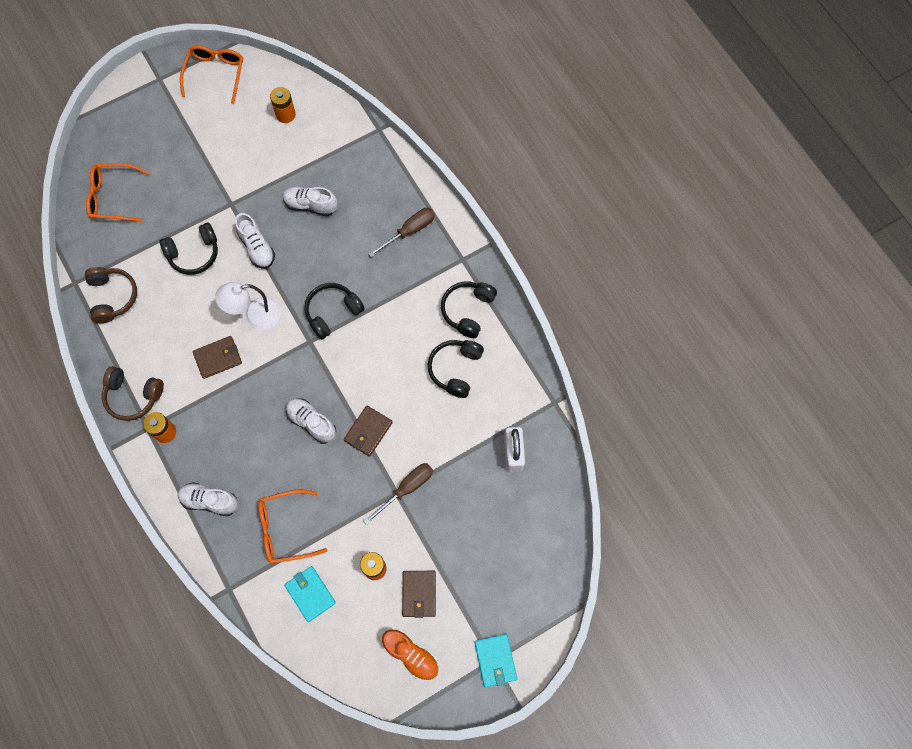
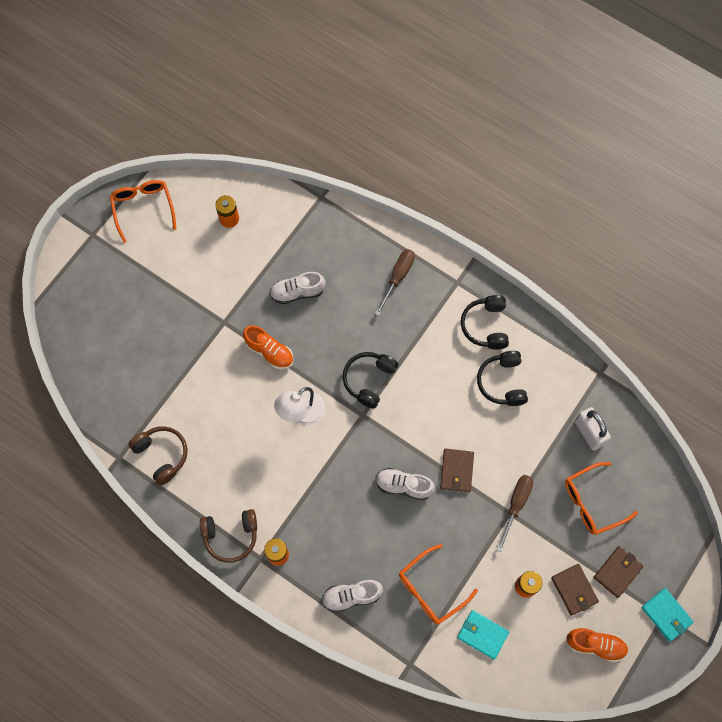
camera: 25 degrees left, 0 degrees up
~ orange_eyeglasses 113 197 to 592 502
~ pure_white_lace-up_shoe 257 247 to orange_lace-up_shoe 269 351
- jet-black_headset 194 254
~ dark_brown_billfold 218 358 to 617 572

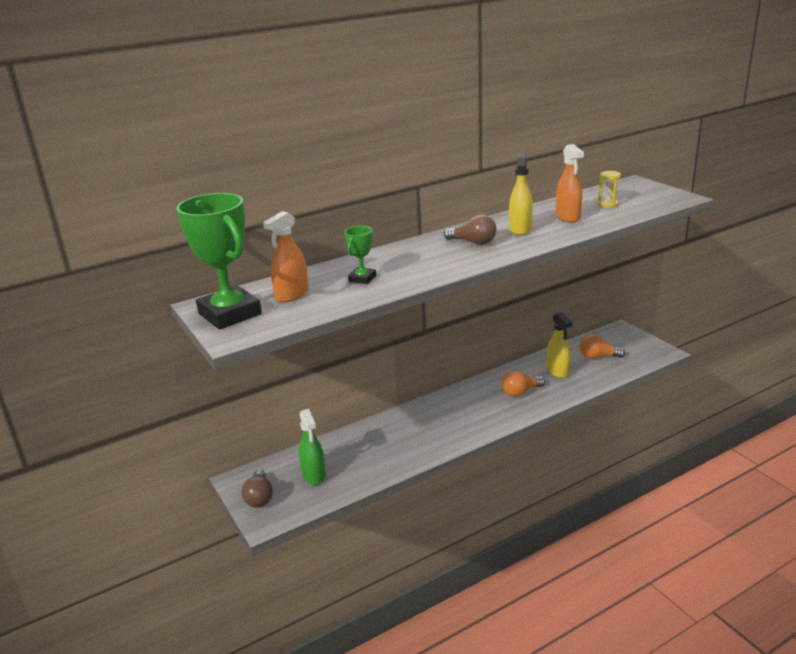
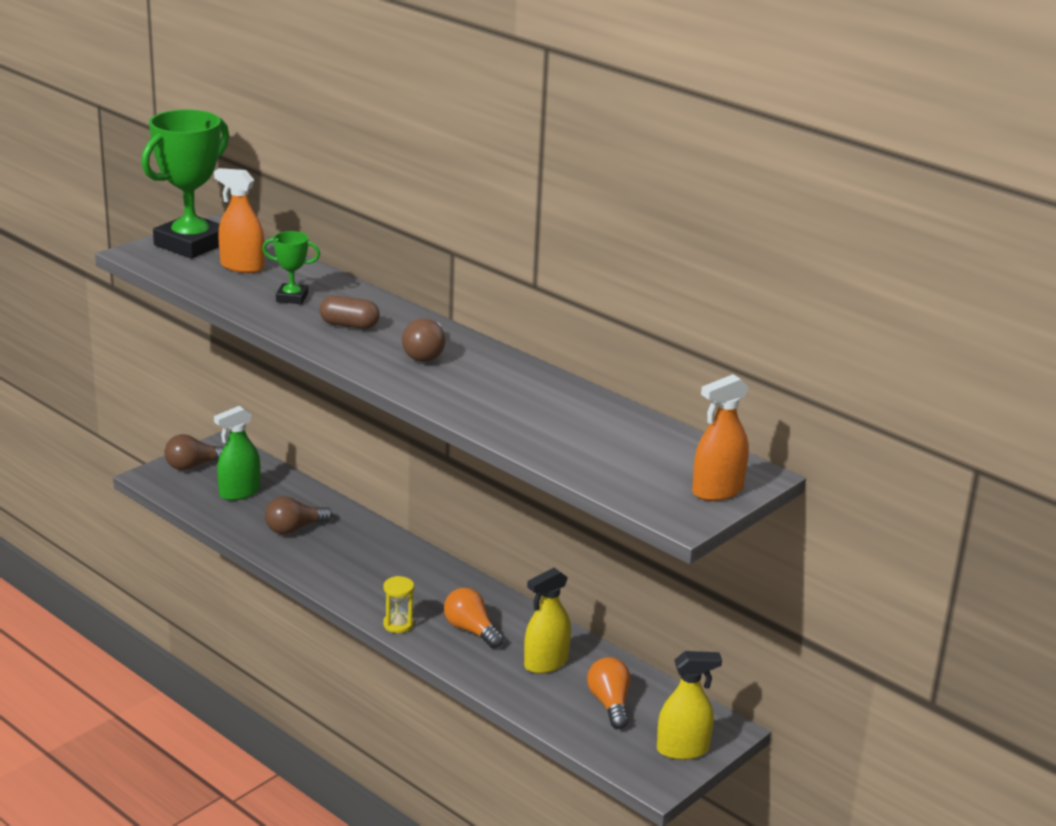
camera: 70 degrees right, 0 degrees up
~ orange_spray_bottle 567 217 to 717 491
~ golden_spray_bottle 520 229 to 683 749
~ golden_hourglass 608 204 to 398 624
+ dark_brown_pill 349 325
+ dark_brown_lightbulb 294 529

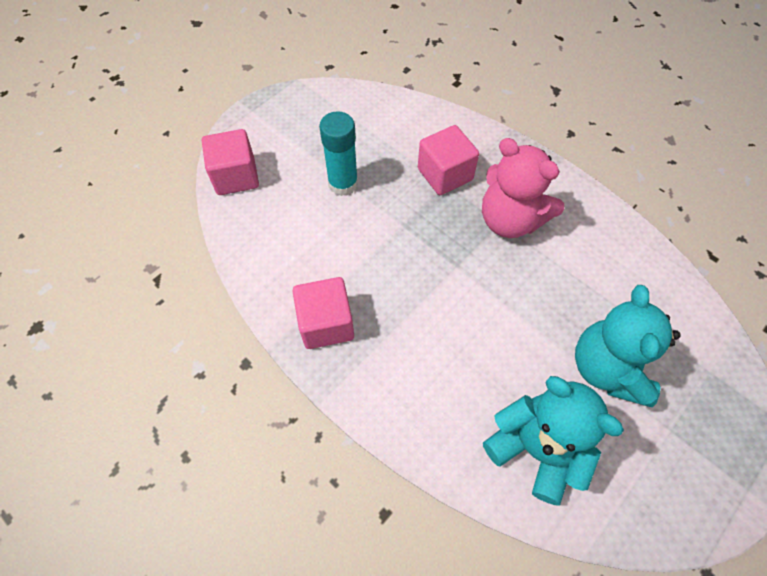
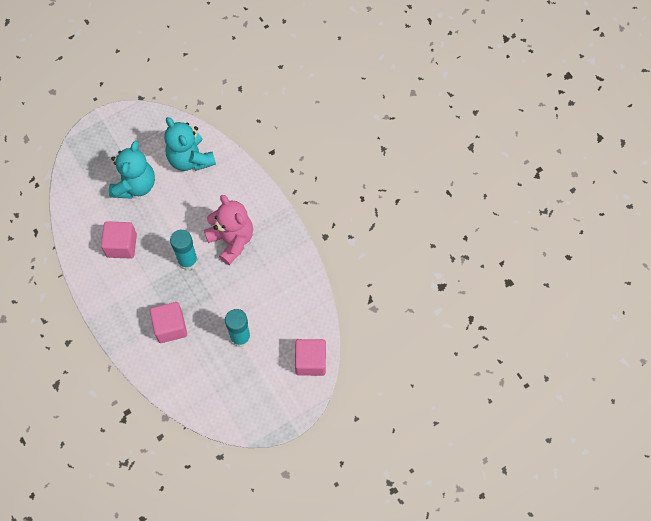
camera: 165 degrees left, 5 degrees up
~ rose-pink_teddy_bear 510 220 to 232 240
~ rose-pink_solid_cube 326 323 to 121 245
+ aqua_glue 188 261

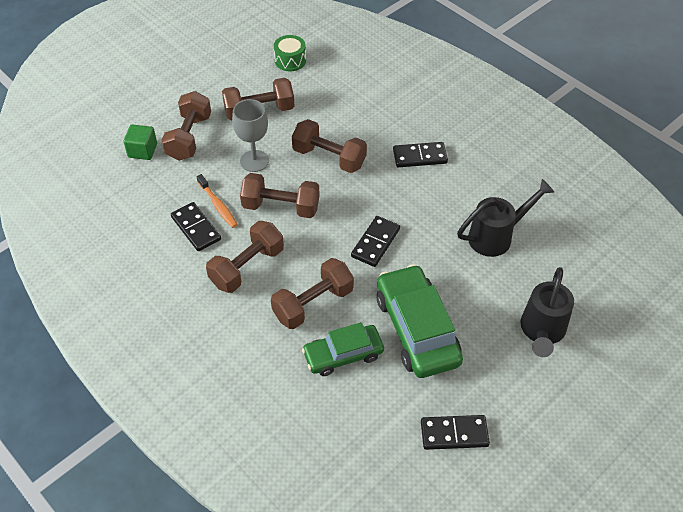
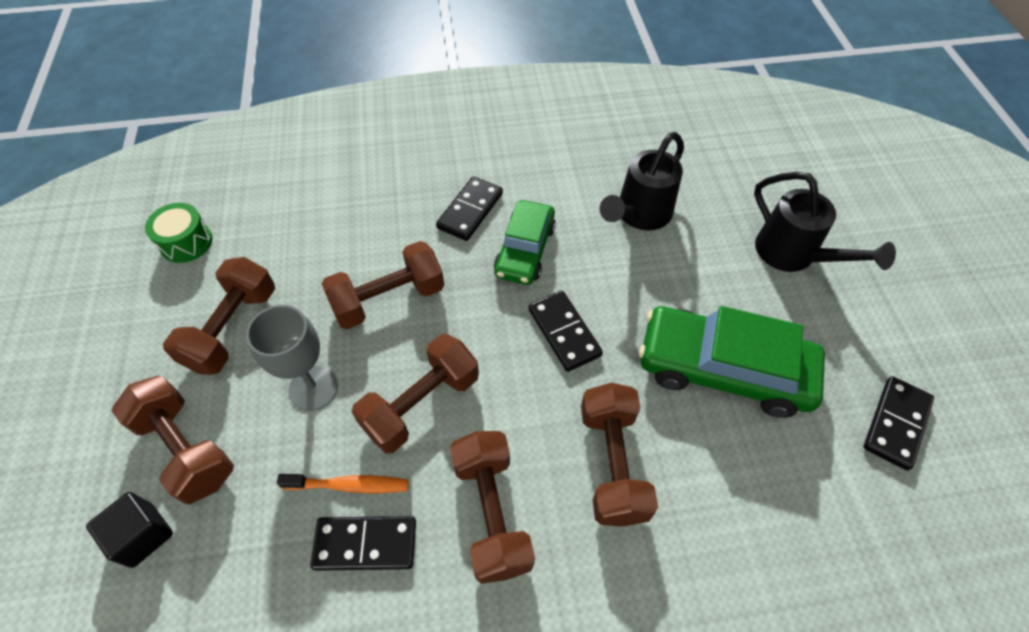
camera: 55 degrees left, 5 degrees up
~ green_solid_cube 142 151 to jet-black_solid_cube 143 535
~ jet-black_watering_pot 496 236 = 639 215 150 degrees counterclockwise
~ green_automobile 343 355 to 525 250

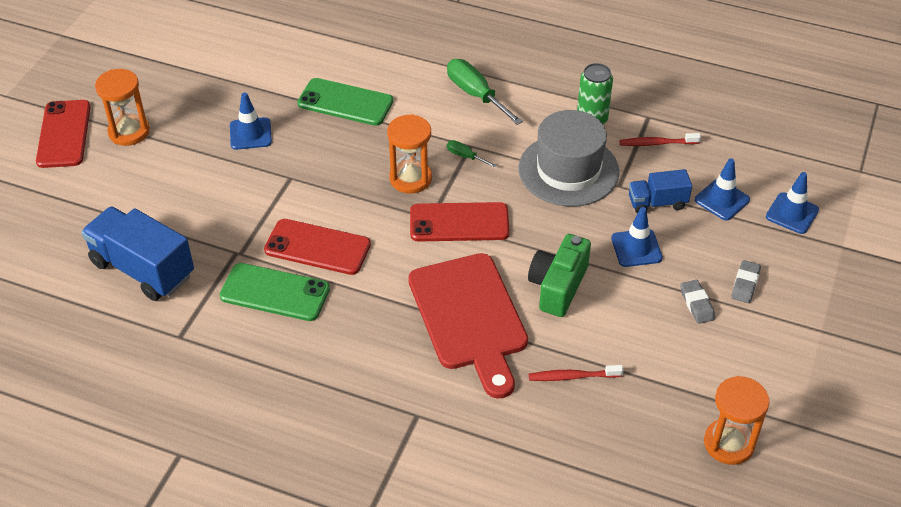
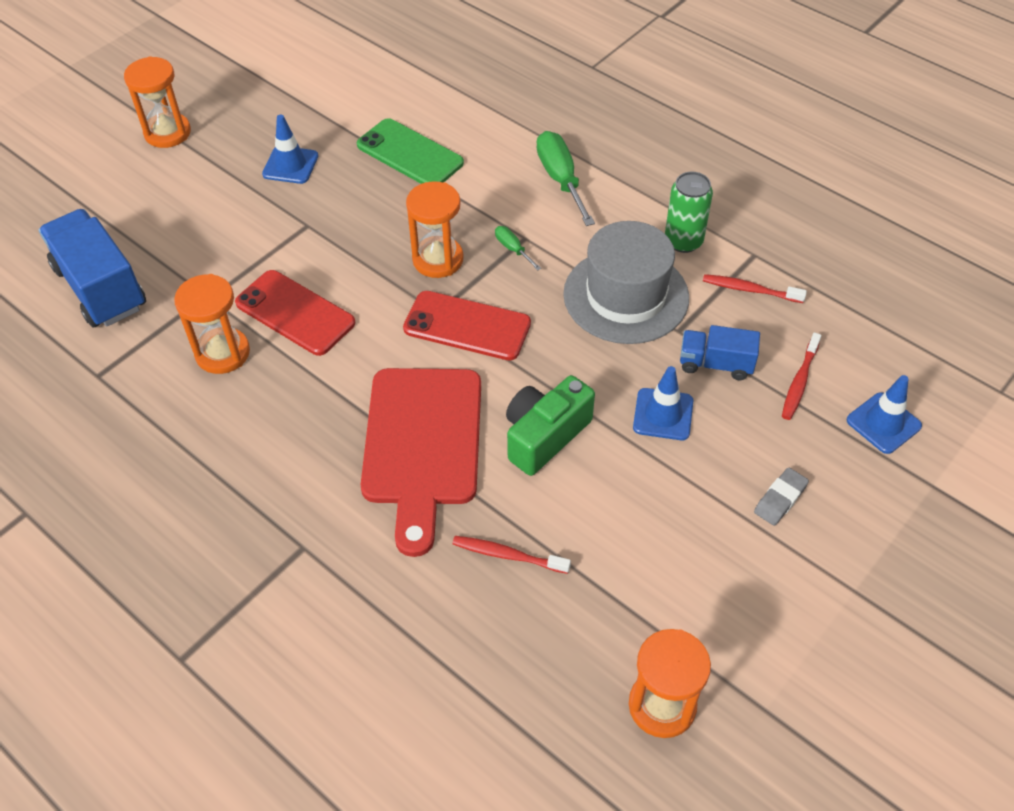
camera: 20 degrees right, 5 degrees up
- red_phone 64 134
~ cobalt_traffic_cone 722 200 to red_dental_brush 799 382
~ green_phone 275 292 to orange_hourglass 222 353
- ash-grey_gum_eraser 696 304

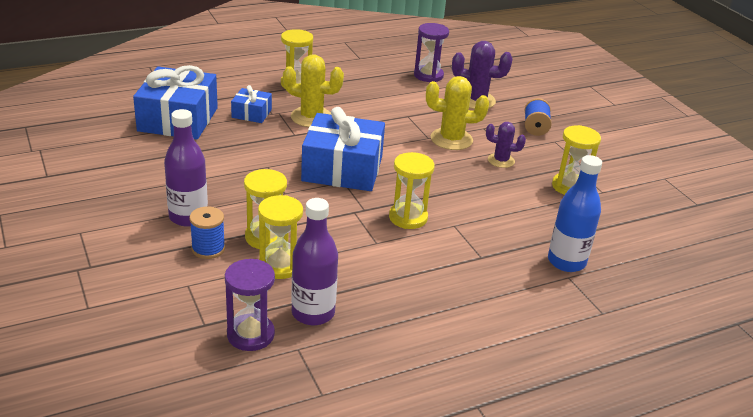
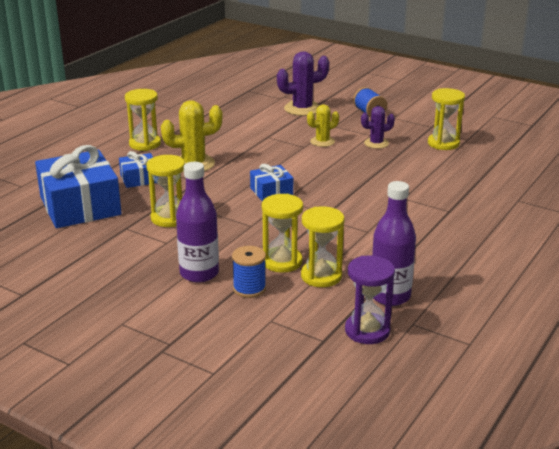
camera: 30 degrees left, 5 degrees down
- royal_purple_hourglass 428 75
~ golden_prickly_plant 451 139 = 322 141 x0.62
~ cobalt_present 342 169 = 271 191 x0.49
~ golden_hourglass 408 217 to 169 218
- cobalt_flask 566 262

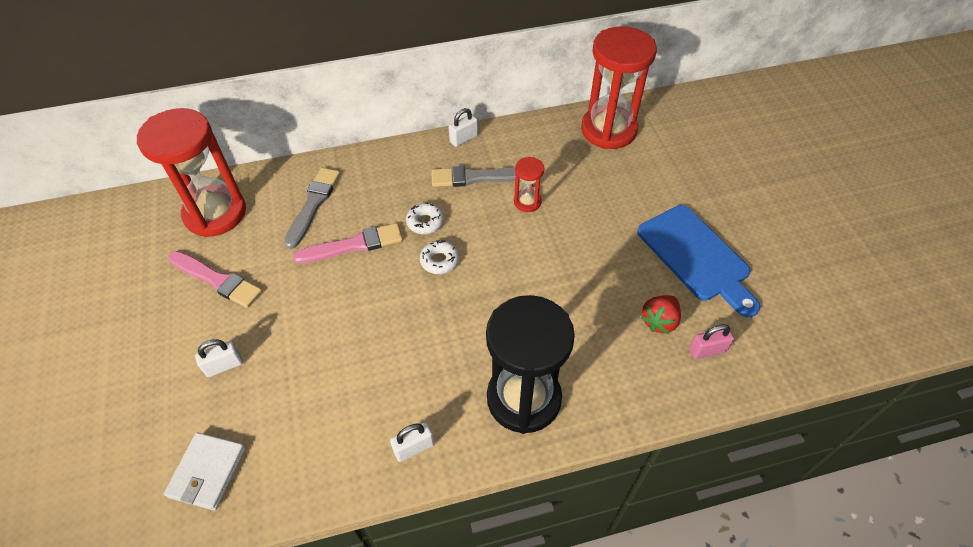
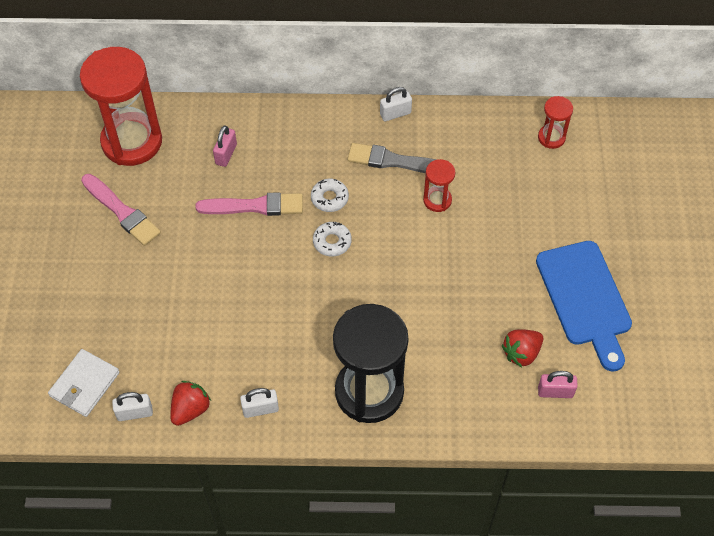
camera: 15 degrees right, 5 degrees up
~ red_hourglass 608 130 = 551 137 x0.46
~ ash-grey_paintbrush 313 205 to rose-pink_lock 226 154
~ pure_white_lock 224 366 to 135 413
+ red_berry 190 409

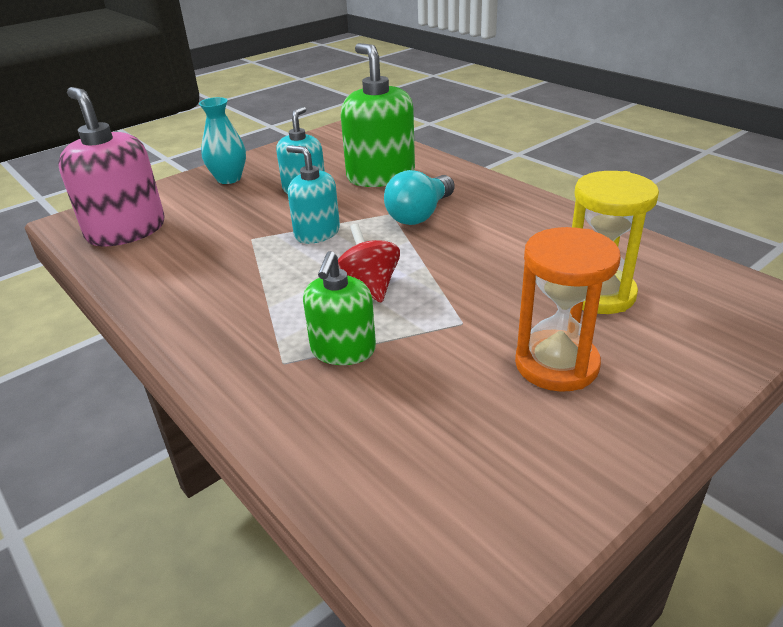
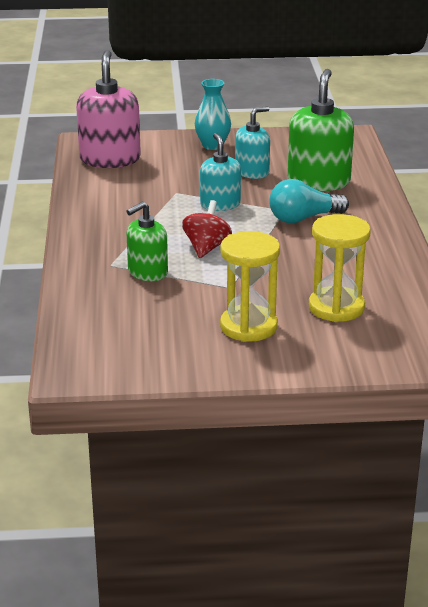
camera: 35 degrees right, 5 degrees down
~ orange_hourglass 556 364 to golden_hourglass 248 326

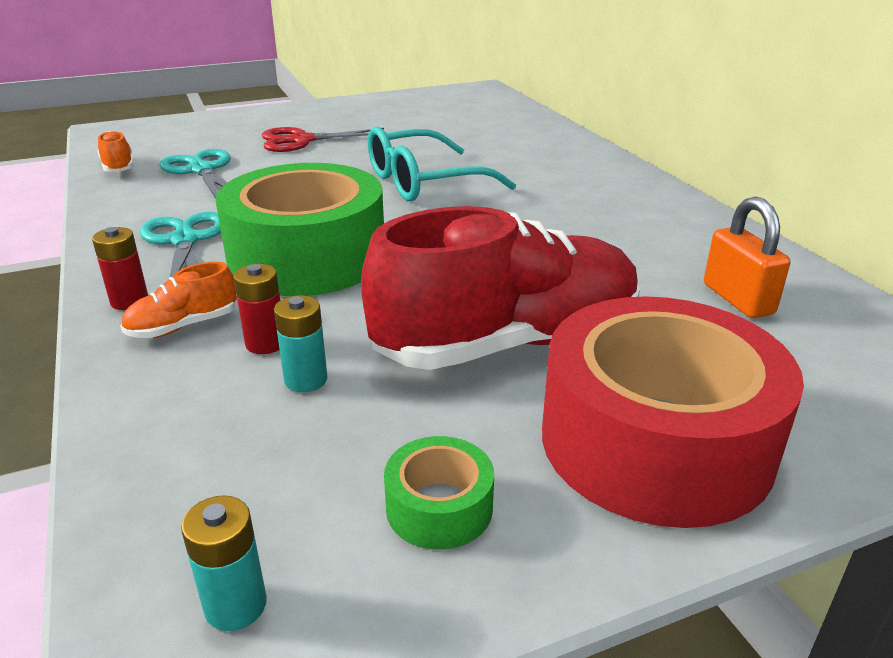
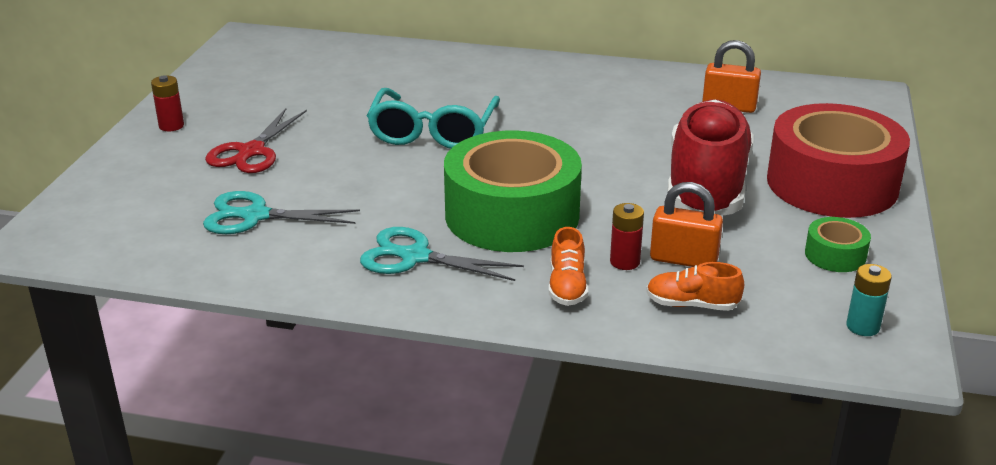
camera: 55 degrees left, 0 degrees up
~ orange_lace-up_shoe 118 167 to 692 305
~ red_AA_battery 129 301 to 171 126
~ aqua_AA_battery 306 380 to orange_lock 683 259

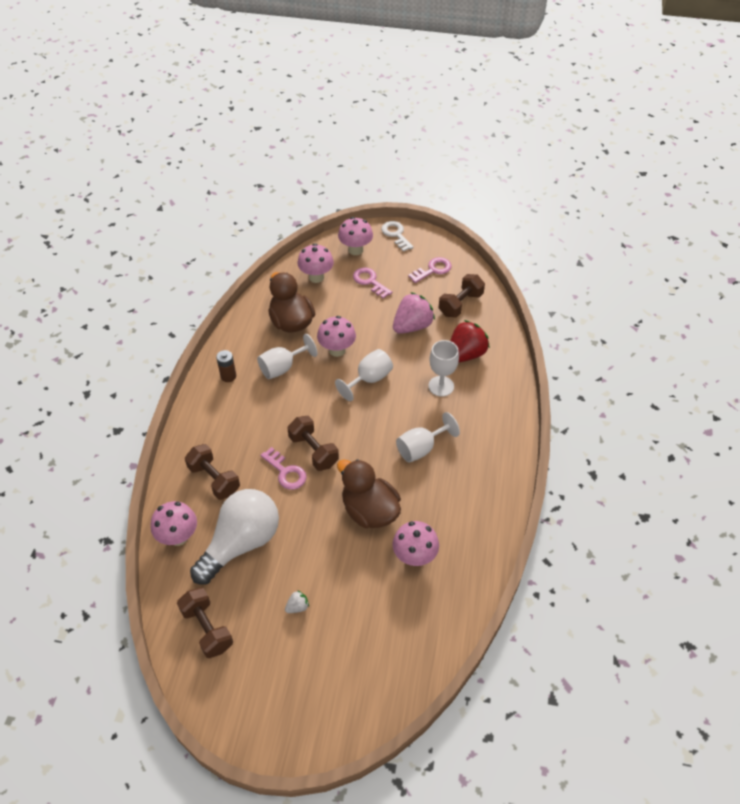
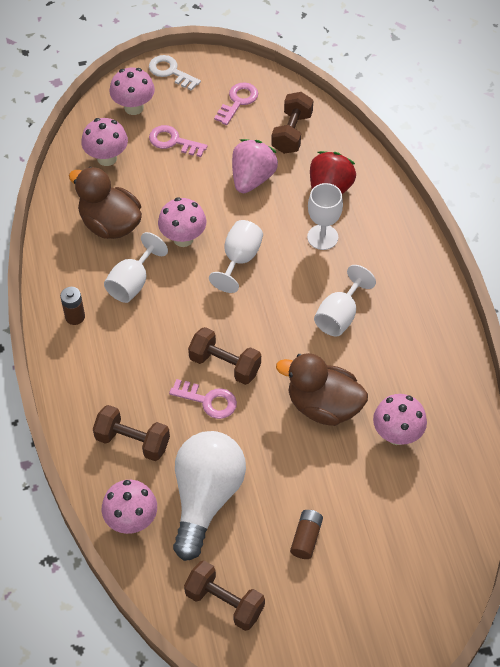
camera: 25 degrees left, 5 degrees up
~ pure_white_berry 297 607 to dark_brown_AA_battery 306 538

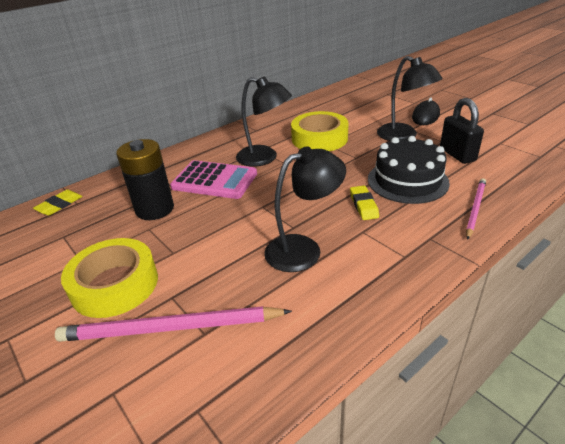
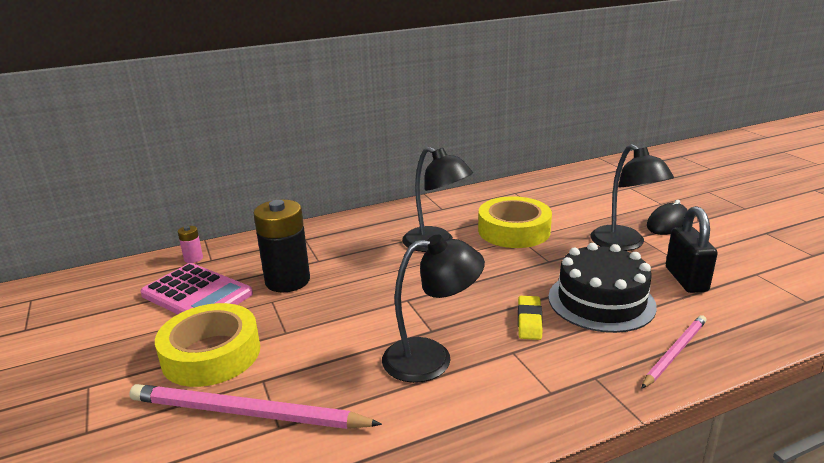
camera: 15 degrees right, 10 degrees down
~ rose-pink_pocket_calculator 214 181 to 197 294
~ golden_gum_eraser 59 205 to rose-pink_AA_battery 193 258

